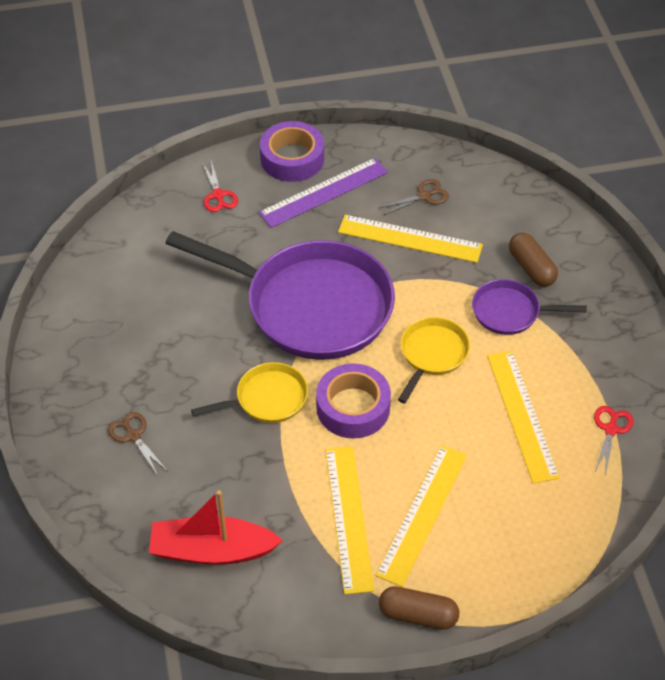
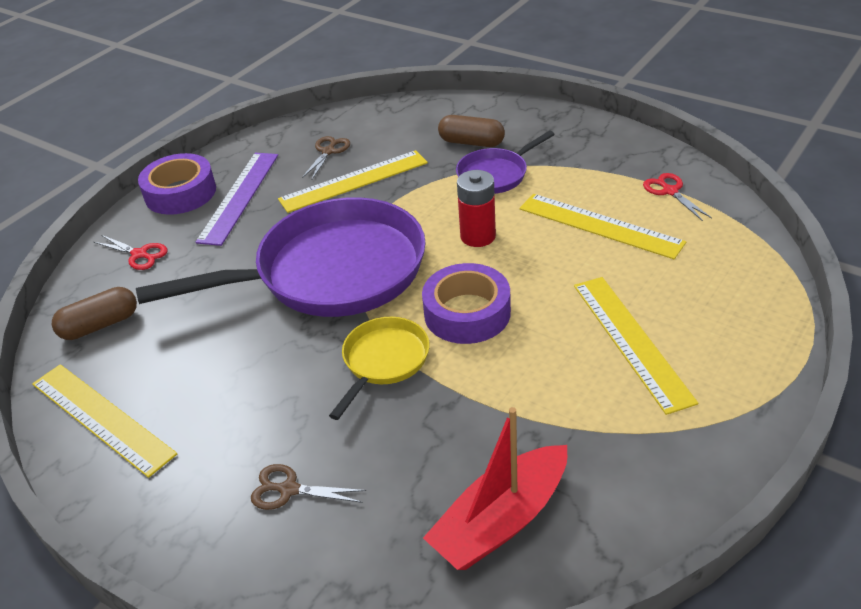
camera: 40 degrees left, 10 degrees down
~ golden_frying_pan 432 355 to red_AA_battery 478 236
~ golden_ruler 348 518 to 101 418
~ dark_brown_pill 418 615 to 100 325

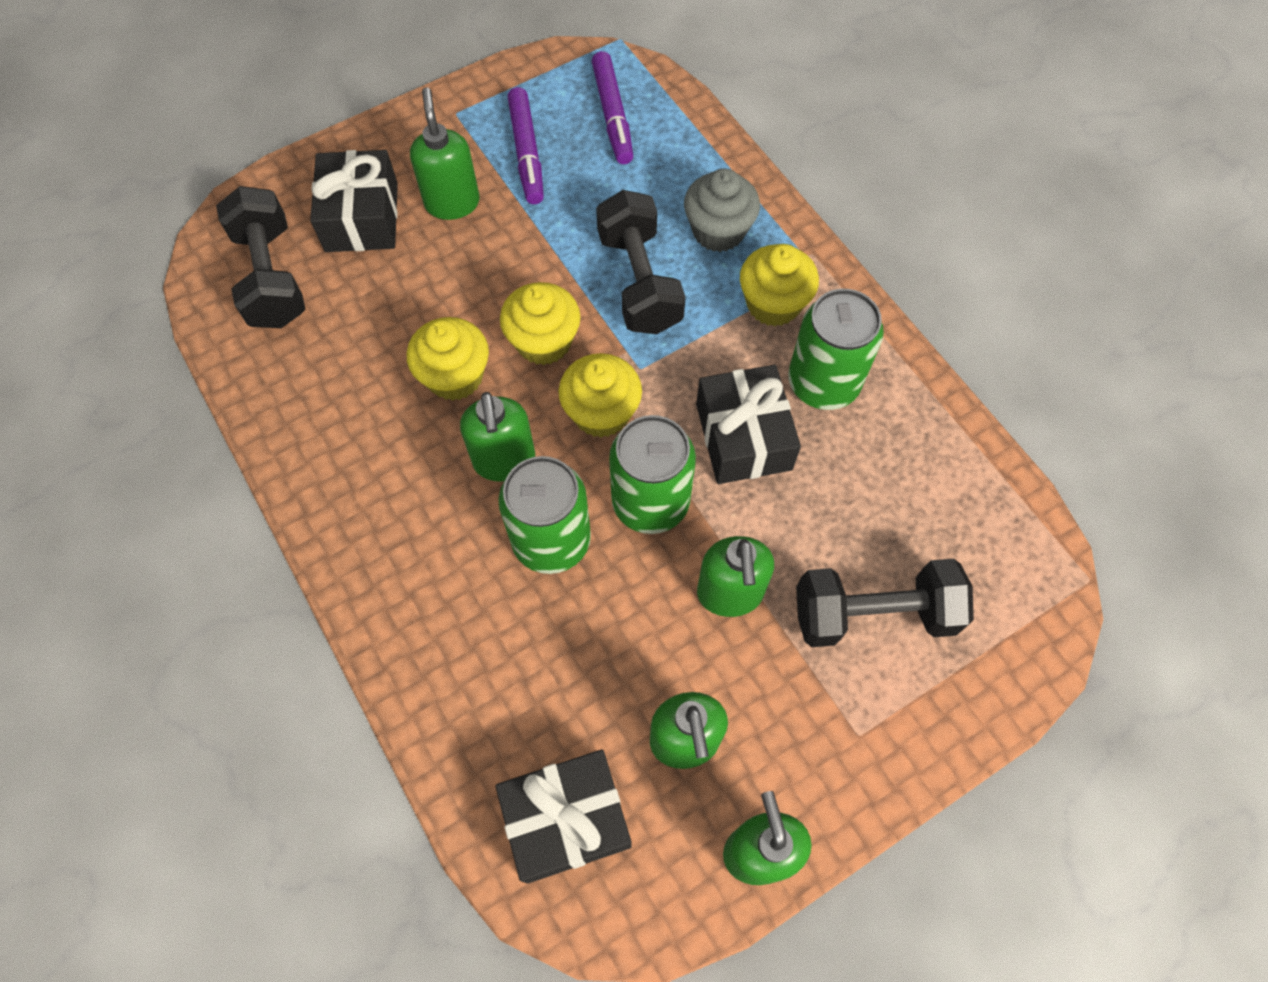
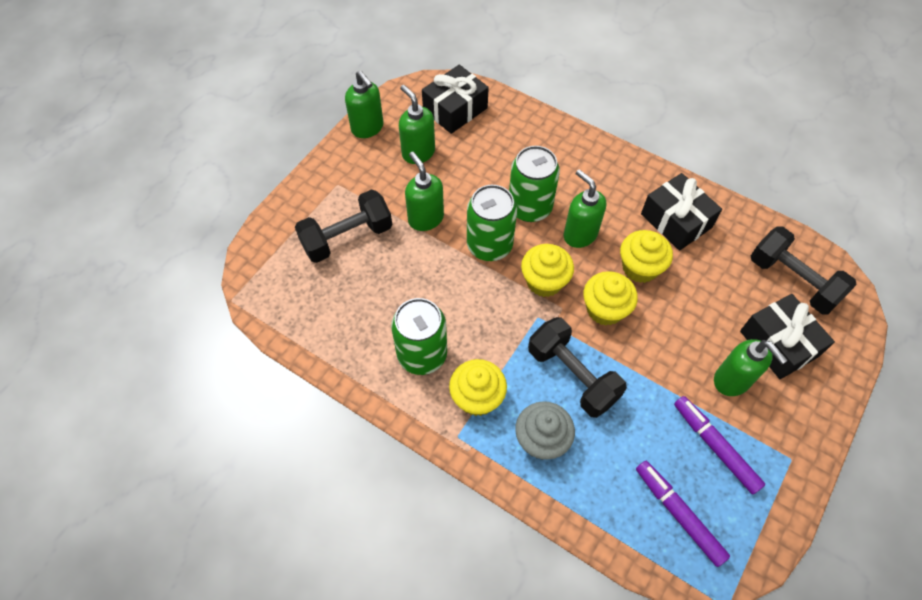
camera: 155 degrees right, 5 degrees down
~ jet-black_present 743 437 to 676 221

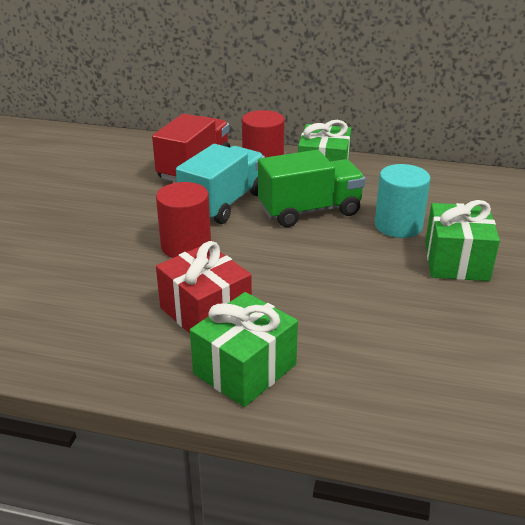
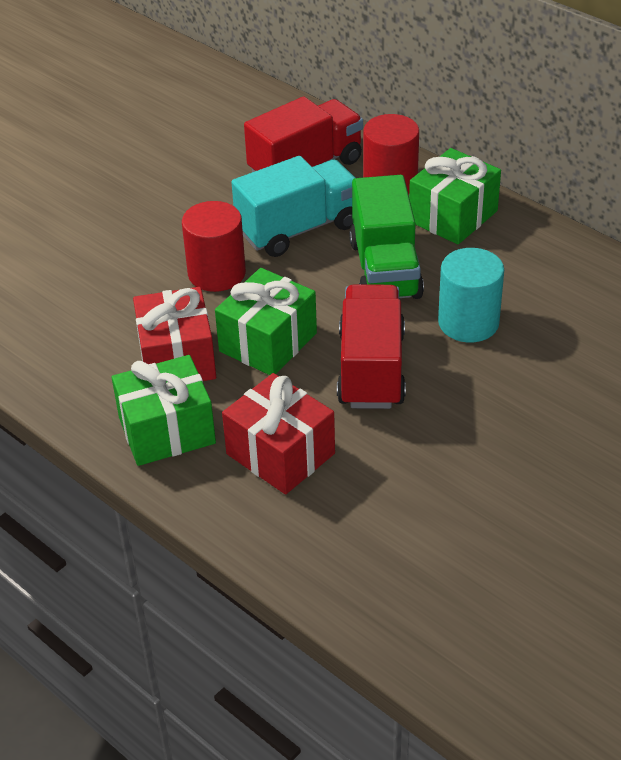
camera: 30 degrees right, 10 degrees up
~ green_toy_truck 309 211 = 385 269 75 degrees clockwise
~ green_present 456 261 to 268 342
+ red_toy_truck 371 369
+ red_present 280 454

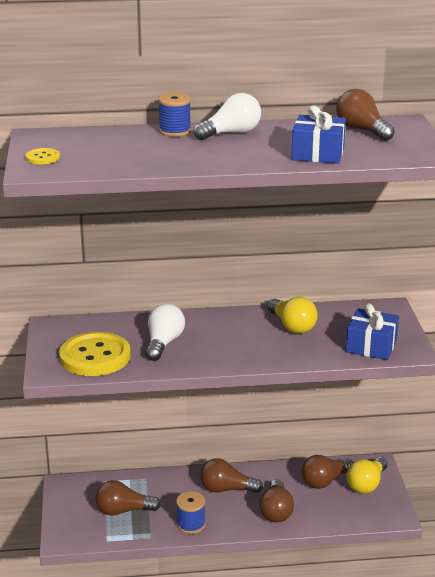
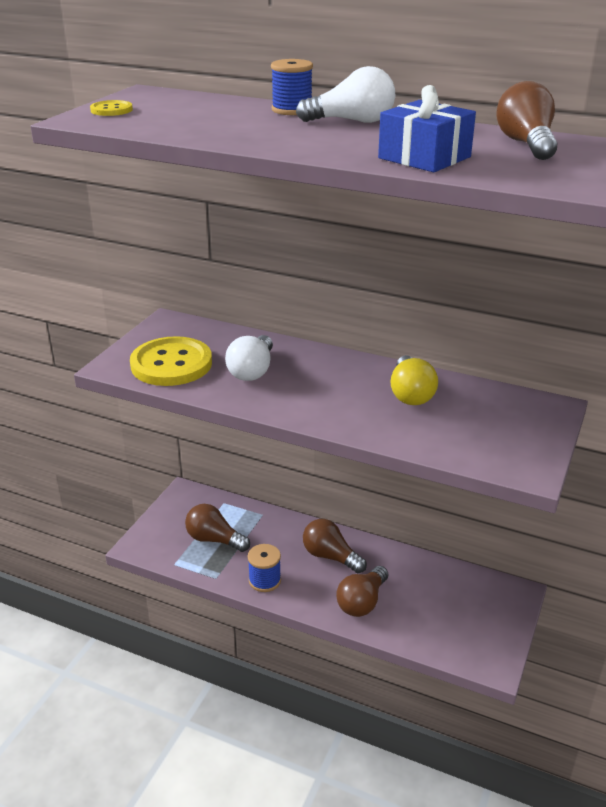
camera: 30 degrees right, 5 degrees up
- cobalt_present 371 346
~ pure_white_lightbulb 163 343 = 252 371 150 degrees clockwise
- dark_brown_lightbulb 324 481
- golden_lightbulb 366 484

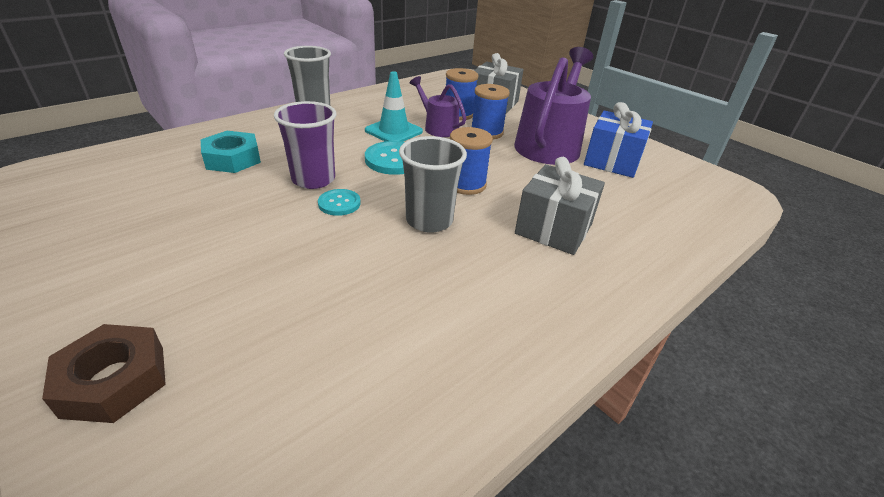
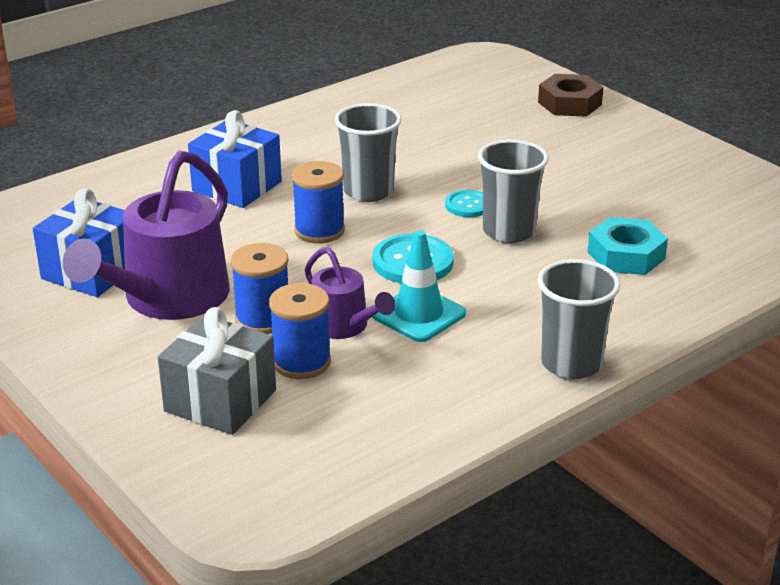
camera: 175 degrees left, 5 degrees down
~ royal_purple_beaker 313 179 to ash-grey_beaker 509 231
~ ash-grey_present 553 229 to cobalt_present 237 186

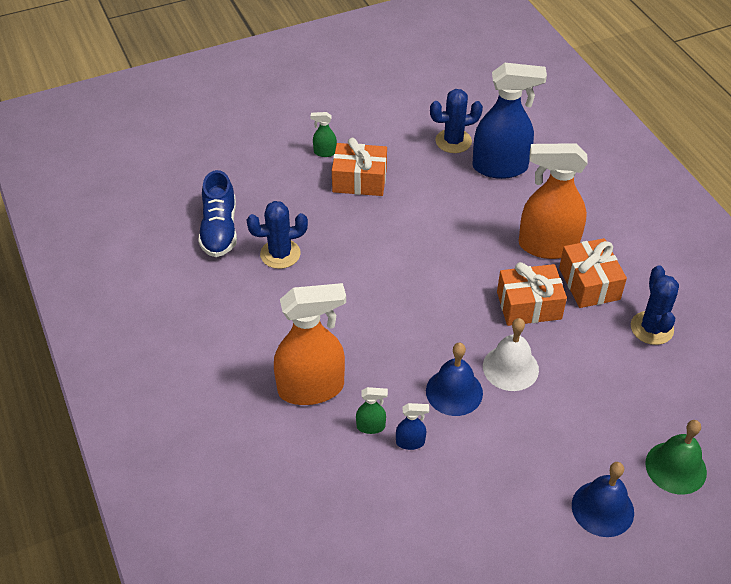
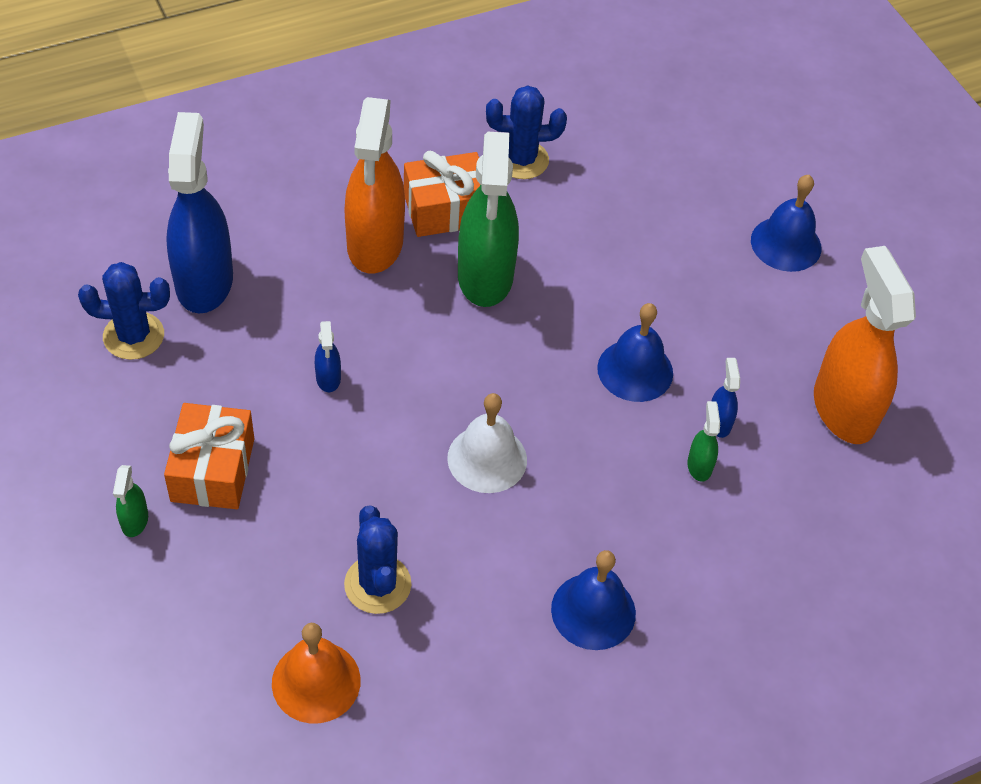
camera: 95 degrees left, 5 degrees up
~ cobalt_prickly_plant 453 141 = 133 336 75 degrees counterclockwise
~ cobalt_lace-up_shoe 219 230 to orange_bell 316 681
~ orange_present 529 305 to green_spray_bottle 485 277
~ orange_spray_bottle 311 388 to 843 409
~ pure_white_bell 510 368 to 487 459
- green_bell 676 467
+ cobalt_spray_bottle 328 378
+ cobalt_bell 593 611

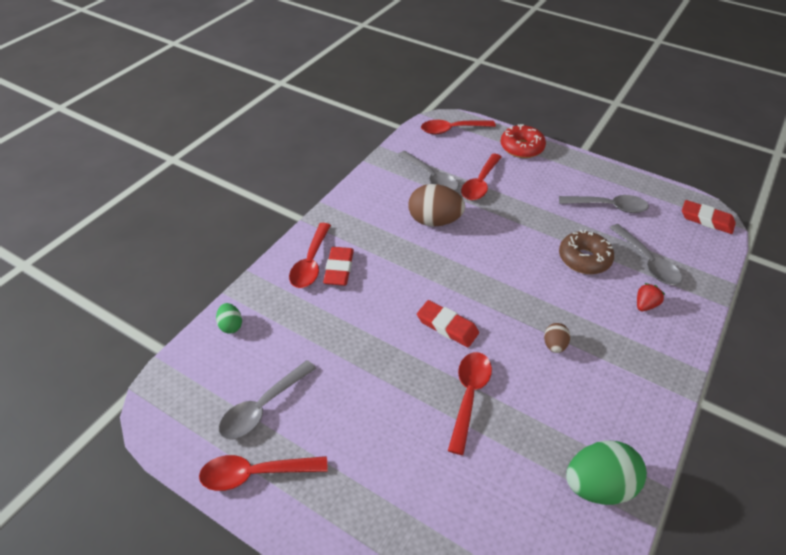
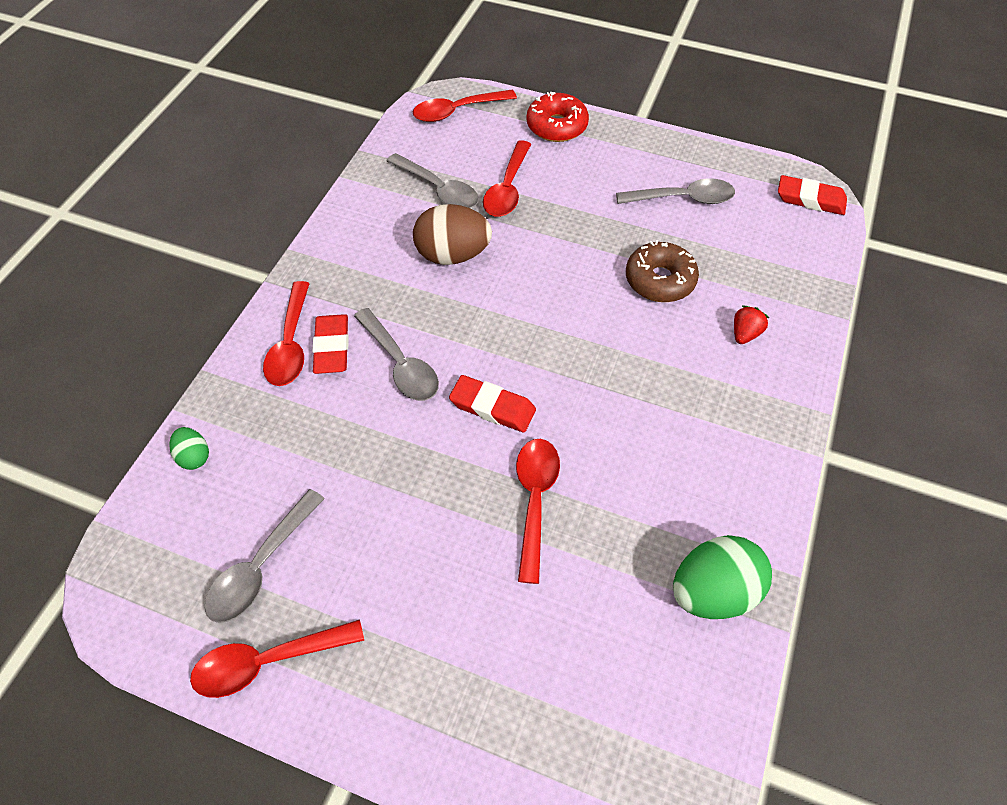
camera: 10 degrees left, 10 degrees up
~ ash-grey_teaspoon 647 262 to 401 364
- dark_brown_egg_shape 554 345

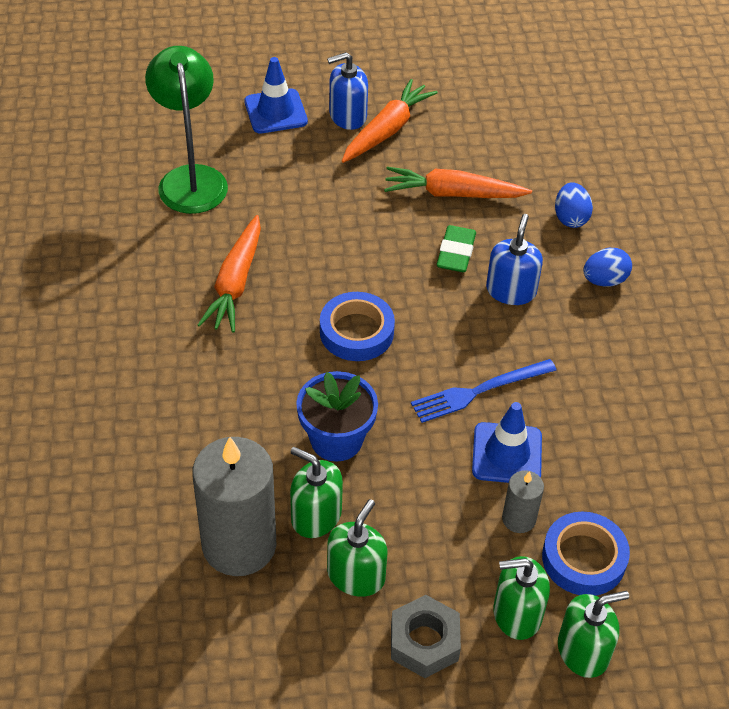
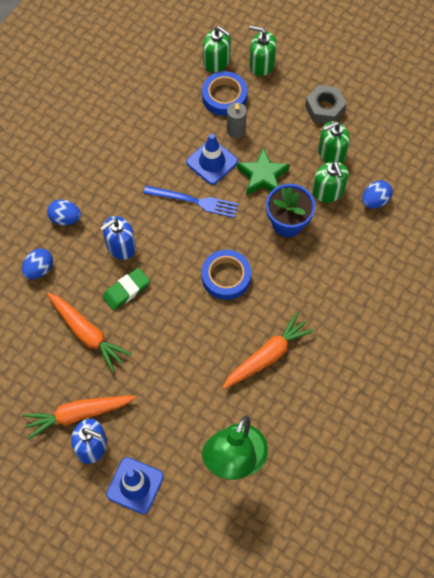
camera: 140 degrees left, 15 degrees up
~ ash-grey_wax_candle 239 545 to cobalt_egg_shape 375 201
~ green_soap_pump 517 614 to 216 61
+ green_star_shape 263 176

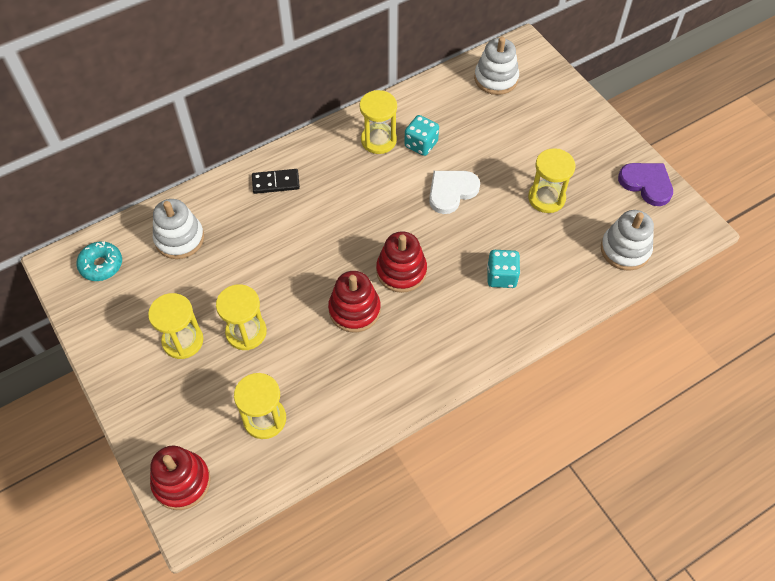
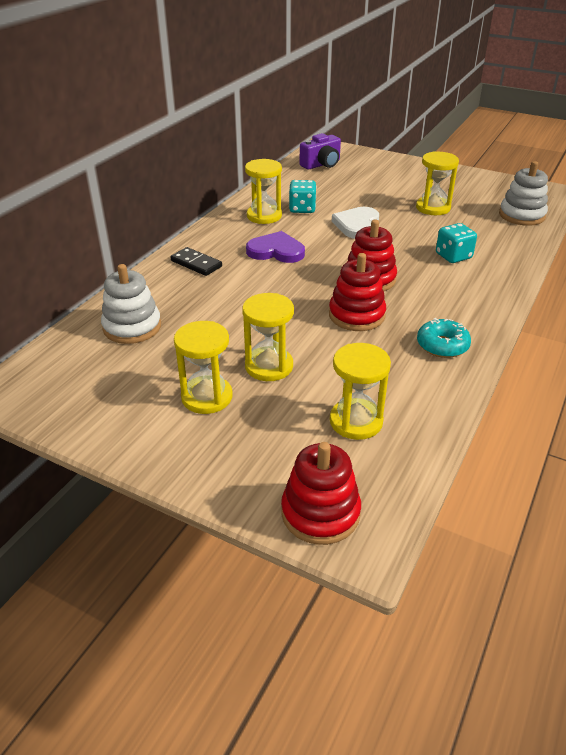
camera: 30 degrees left, 20 degrees down
~ pure_white_ring_stacker 496 79 to royal_purple_compact_camera 321 164
~ royal_purple_love_heart 646 184 to 276 251
~ jet-black_domino_tile 275 182 = 196 264 75 degrees clockwise
~ aqua_donut 101 265 to 442 345

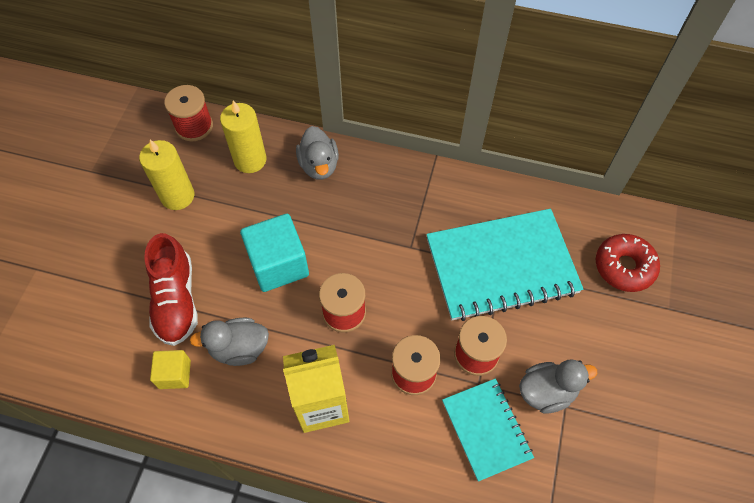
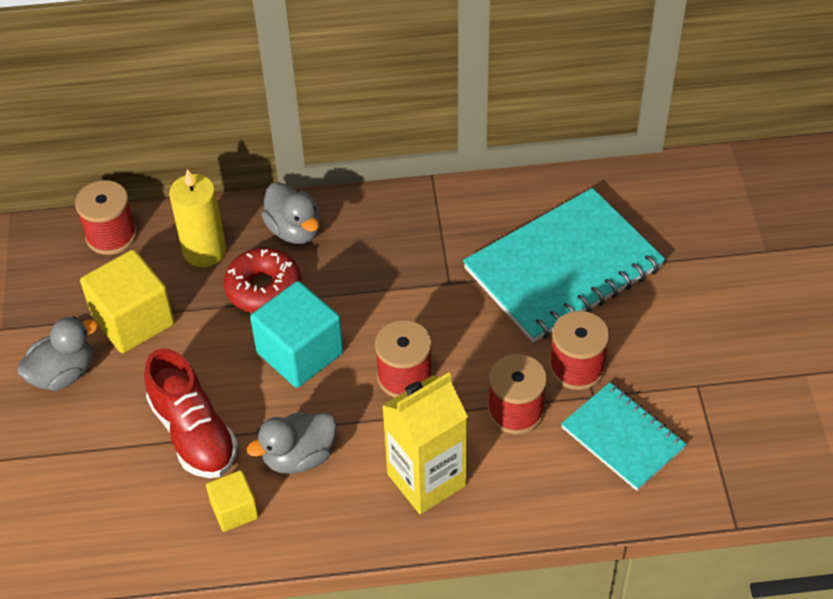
camera: 20 degrees left, 10 degrees down
~ golden_wax_candle 177 196 to golden_solid_cube 133 320
~ red_donut 624 267 to 263 288
~ ash-grey_toy_duck 547 392 to 63 374

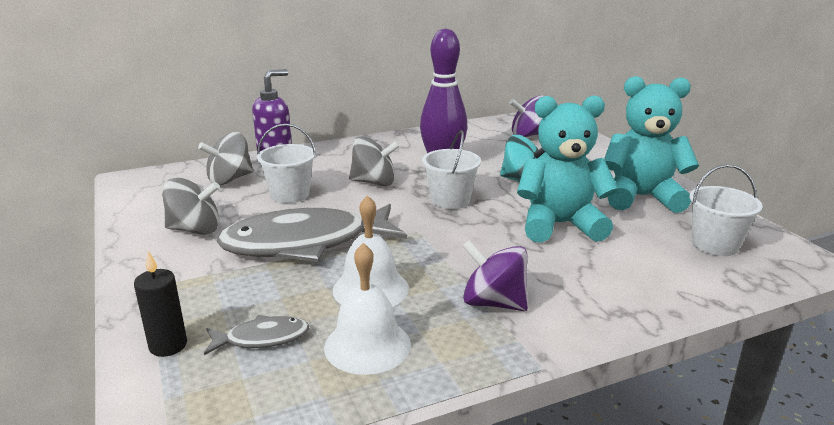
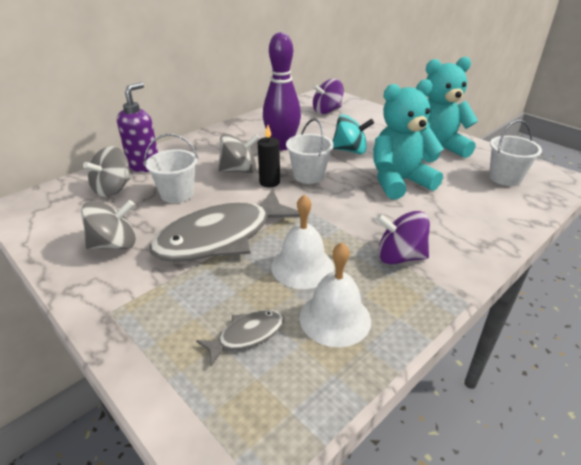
camera: 20 degrees left, 10 degrees up
~ jet-black_wax_candle 168 345 to 269 182

